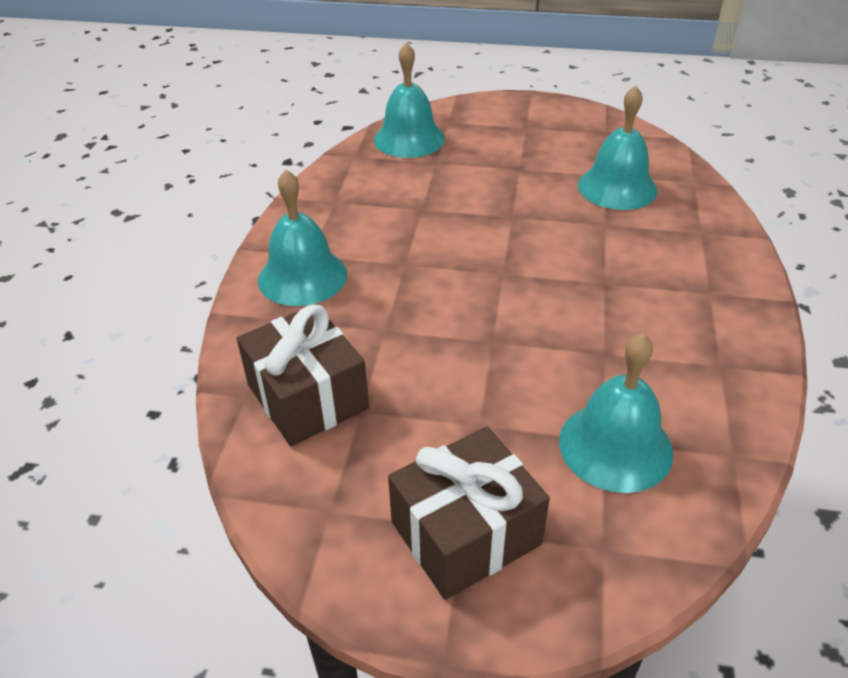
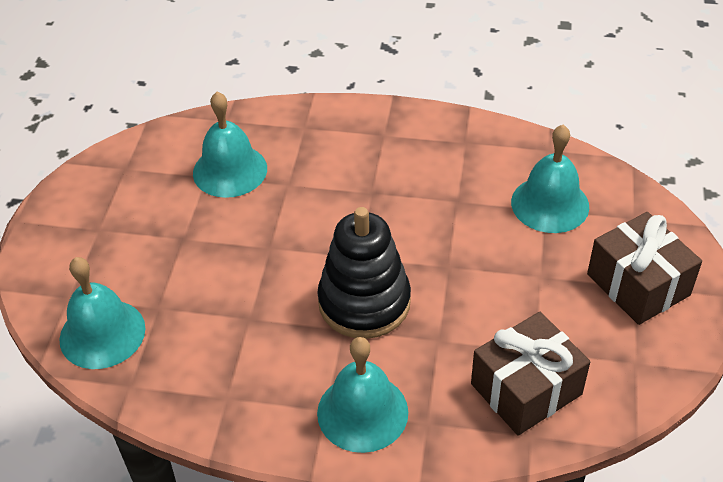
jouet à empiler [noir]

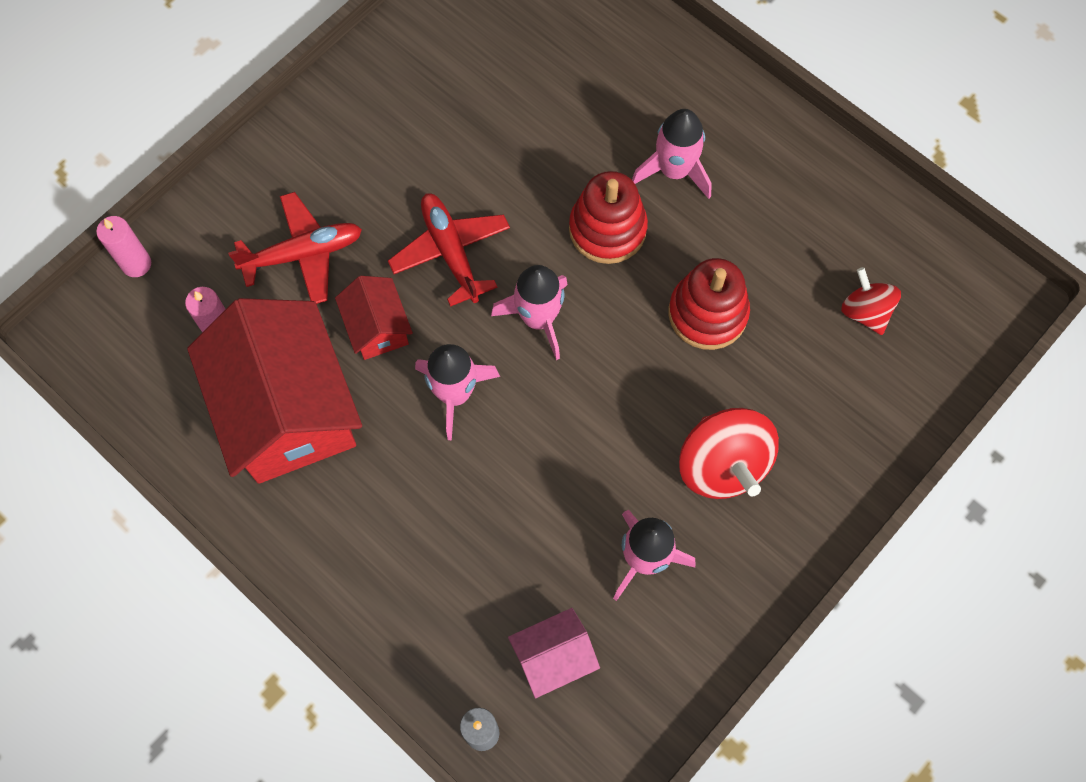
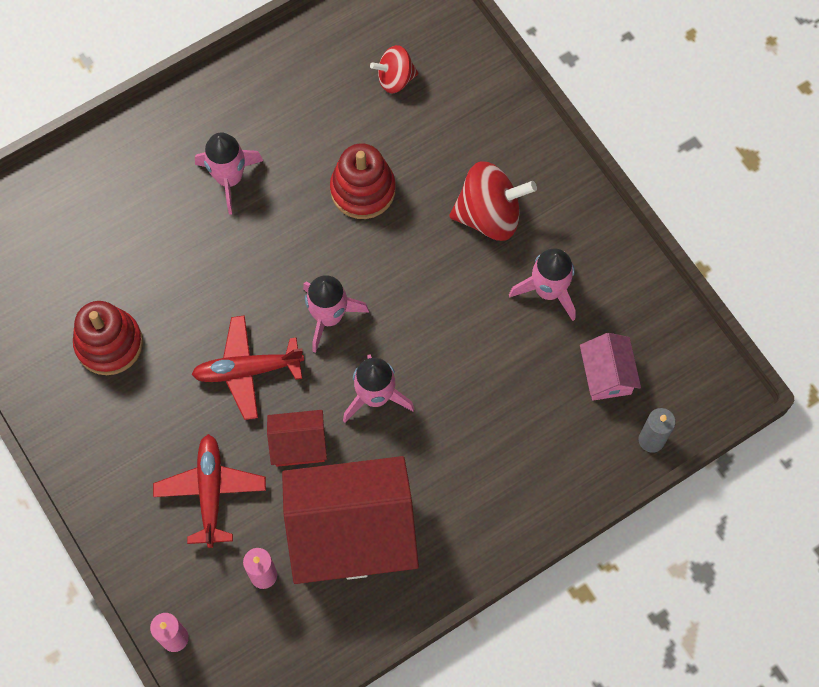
jouet à empiler [rouge] (1st from left)

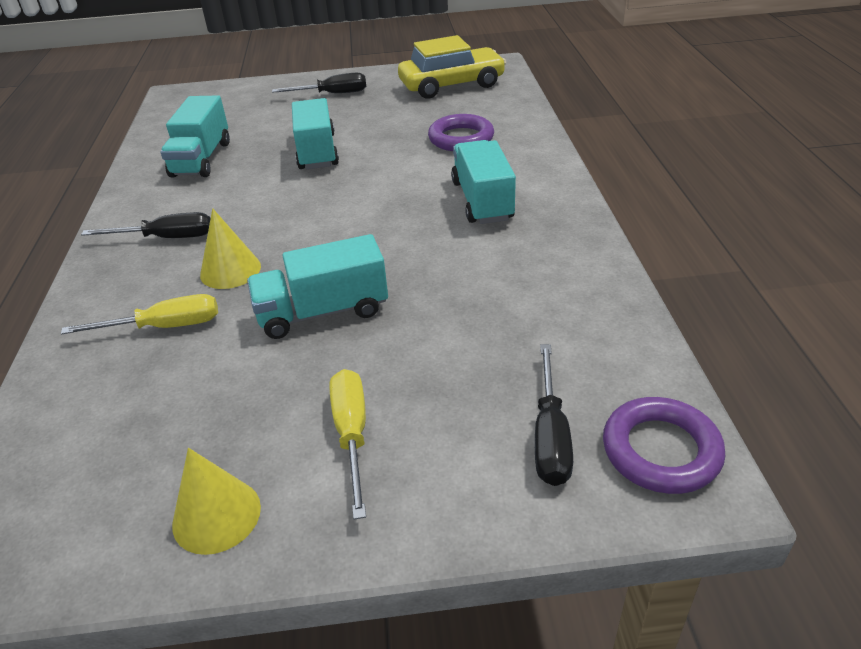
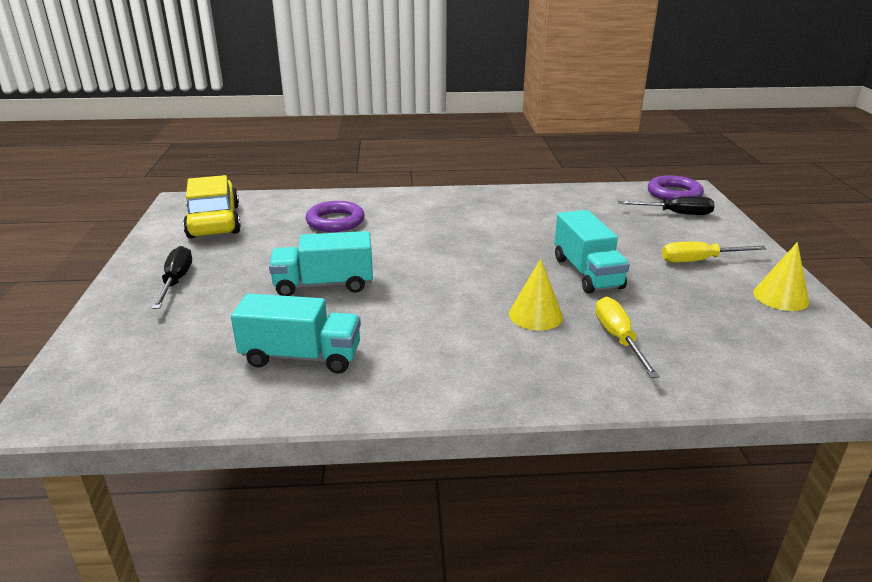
tournevis [noir] (1st from left in the first image)
camion [turquoise] (4th from left in the first image)

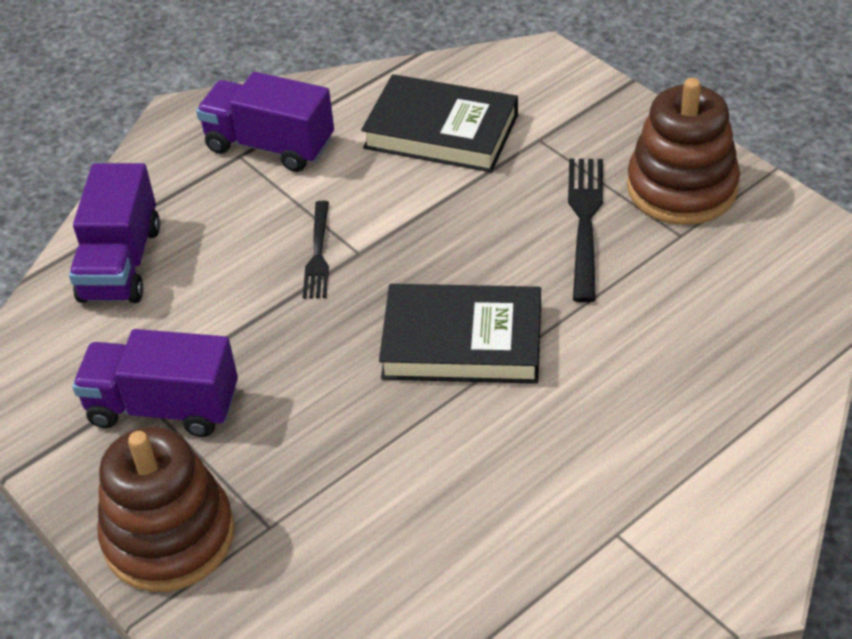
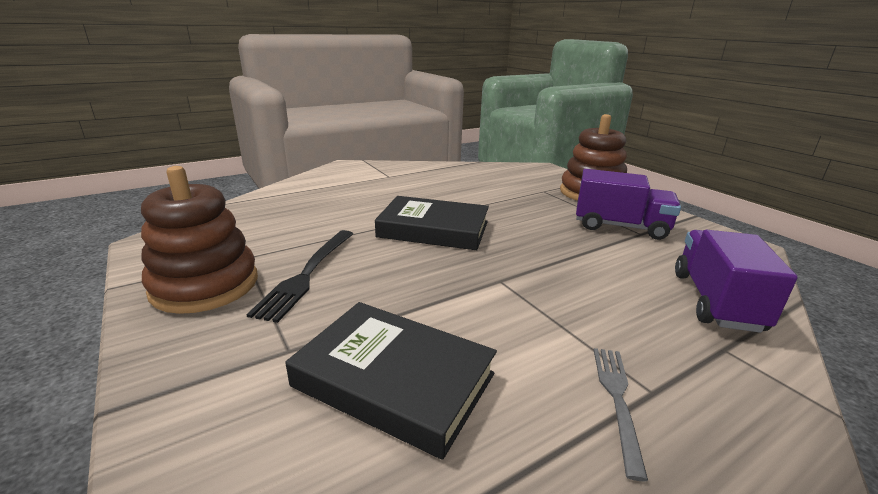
fourchette [gris]
fourchette [noir] (1st from left in the first image)

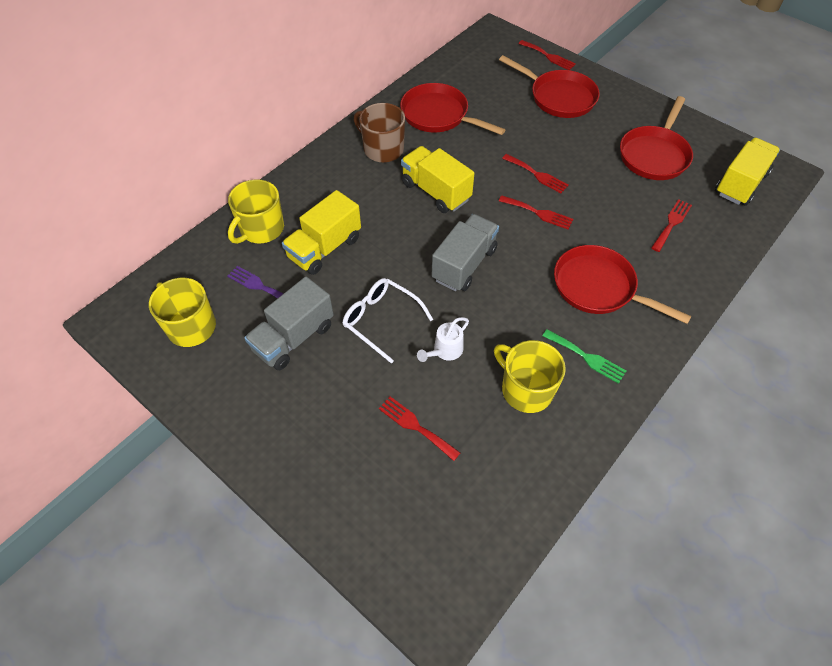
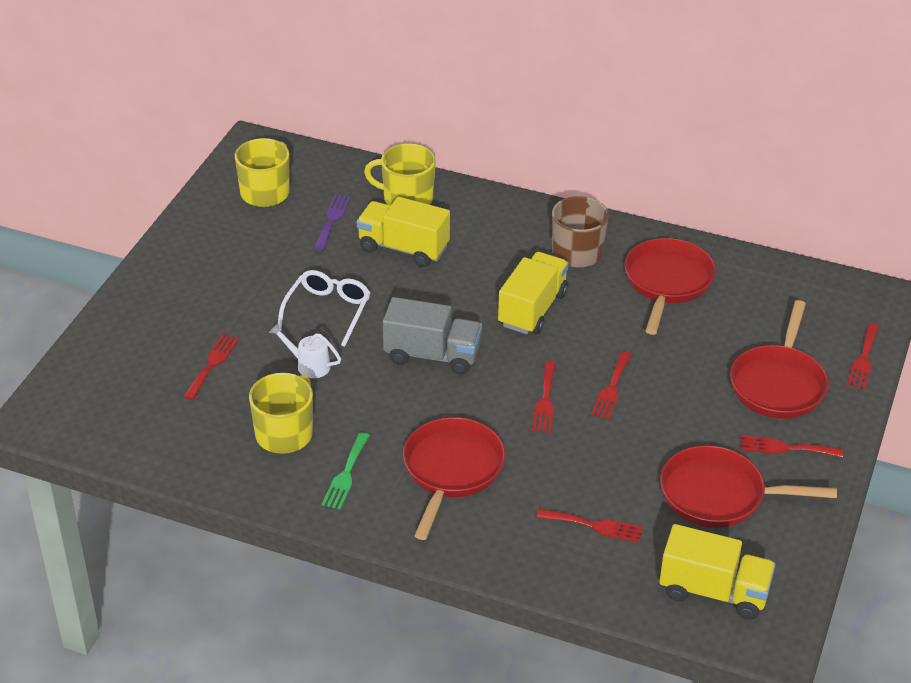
fourchette [rouge] (5th from left)
camion [gris] (1st from left in the first image)

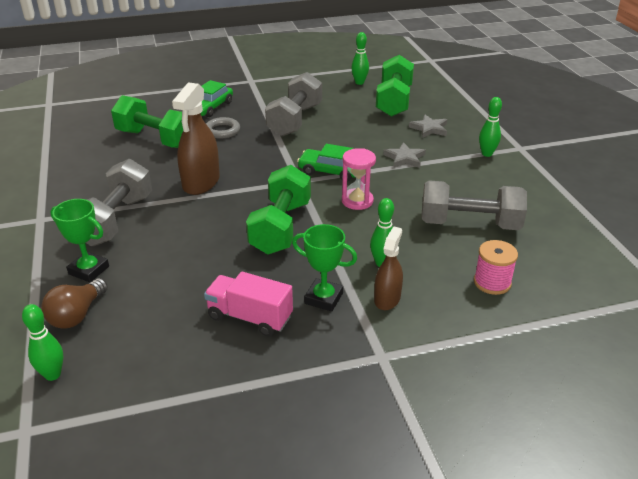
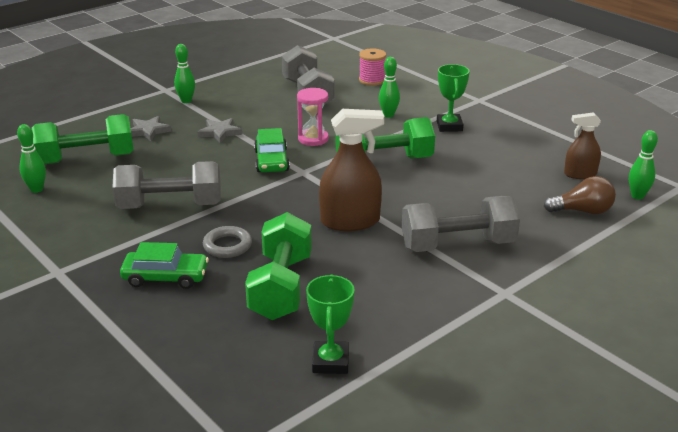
trophée [vert] (1st from left)
vaporisateur [marron] (2nd from left)
camion [rose]

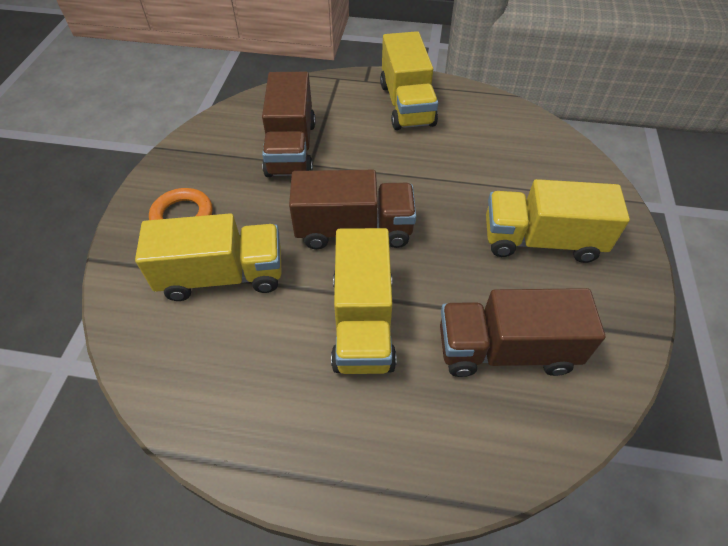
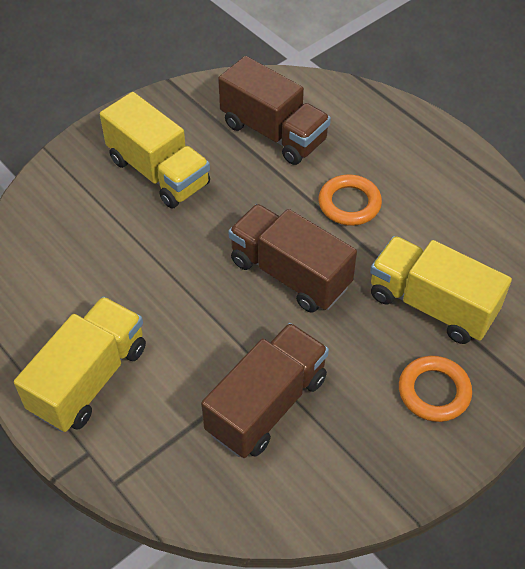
anneau [orange] (1st from left)

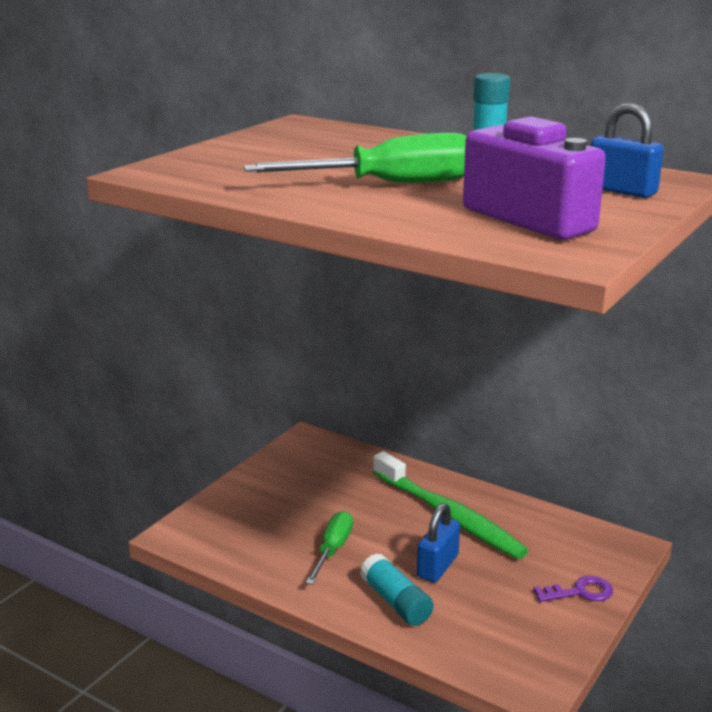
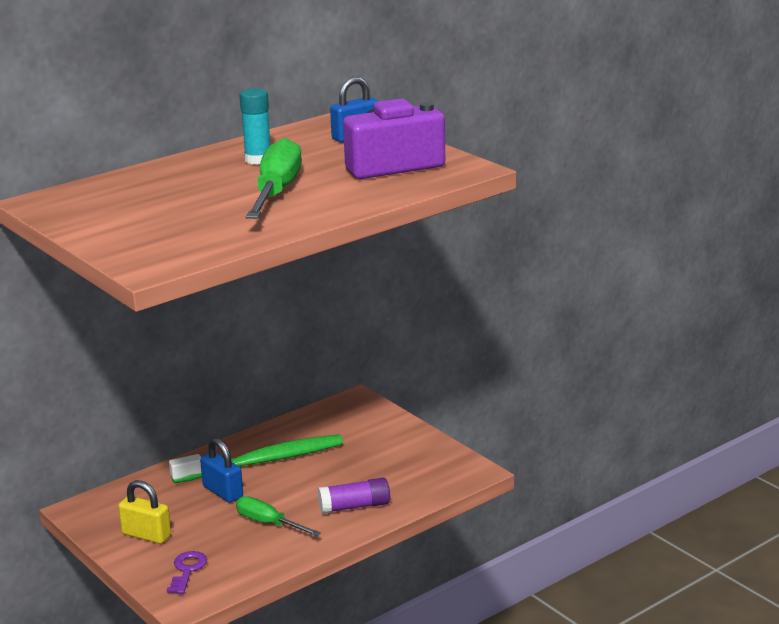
cadenas [jaune]
clé [violet]
cadenas [bleu] (1st from left)
bâton de colle [violet]

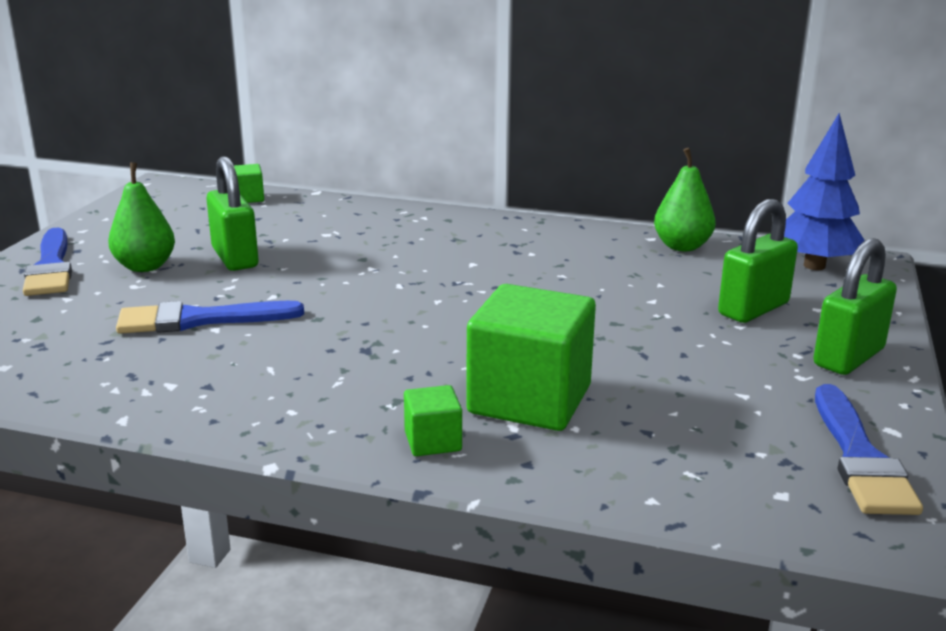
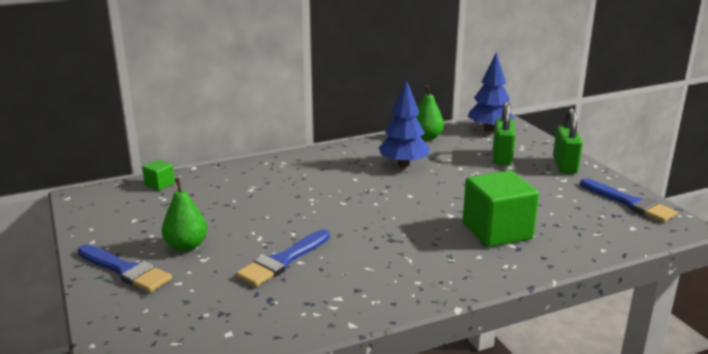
arbre [bleu] (1st from left)
cadenas [vert] (1st from left in the first image)
cube [vert] (2nd from left in the first image)

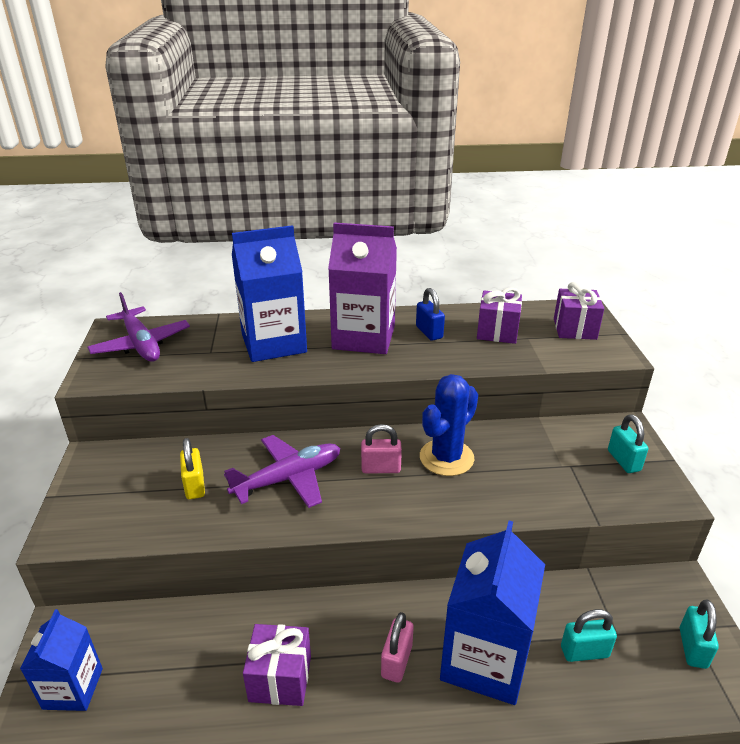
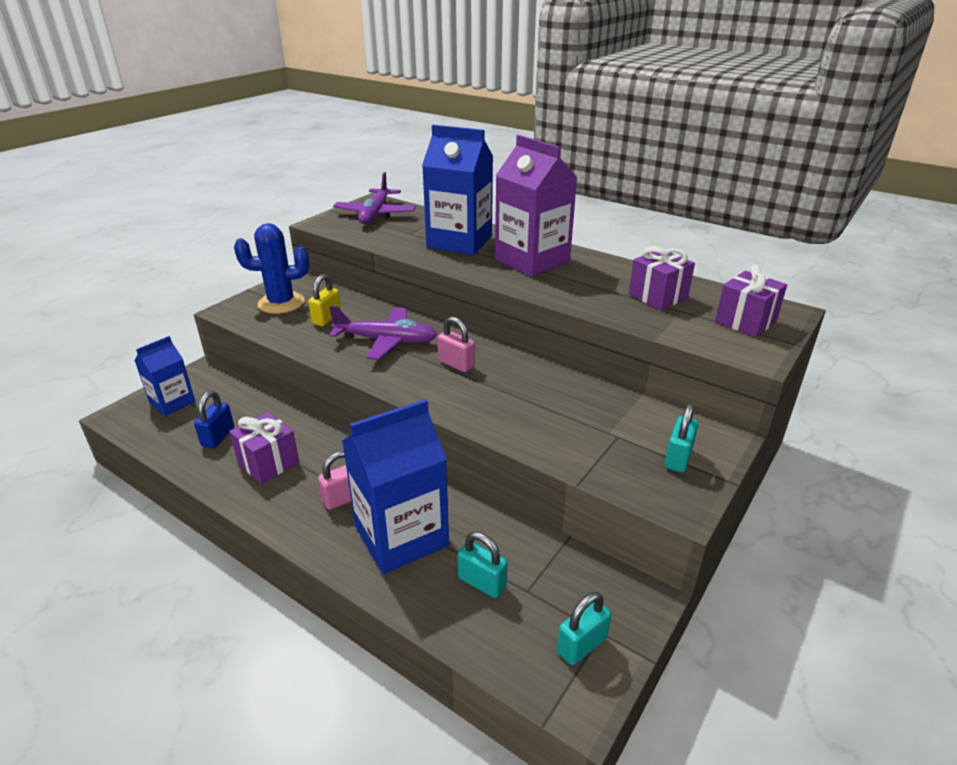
cadenas [bleu]
cactus [bleu]

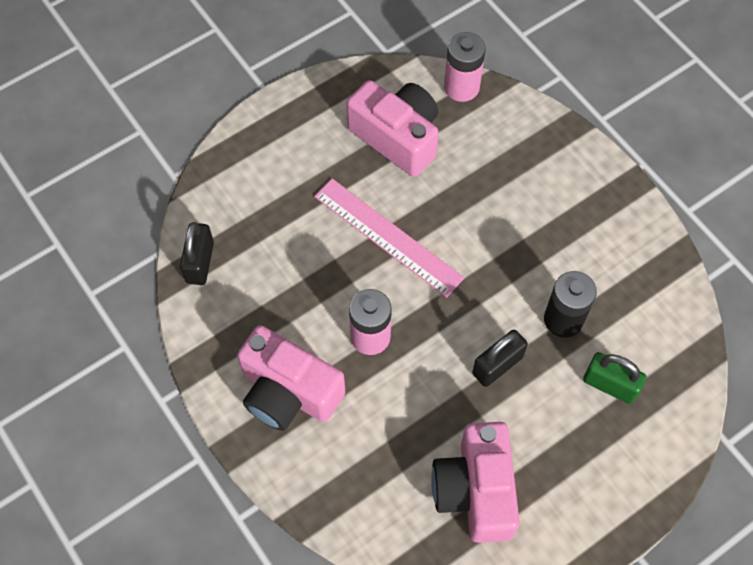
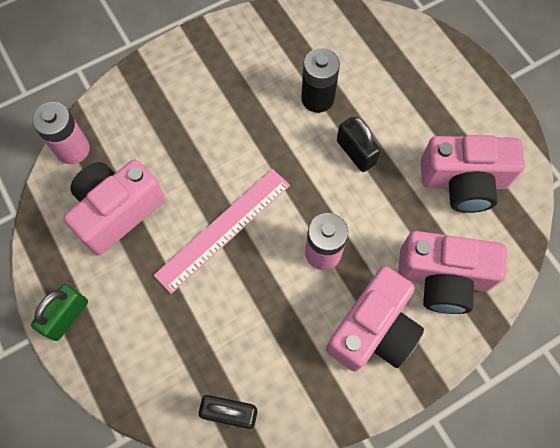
cadenas [vert]
appareil photo [rose] (3rd from left)

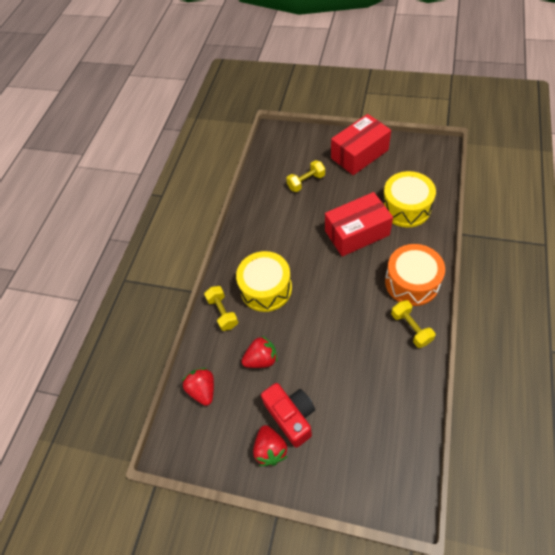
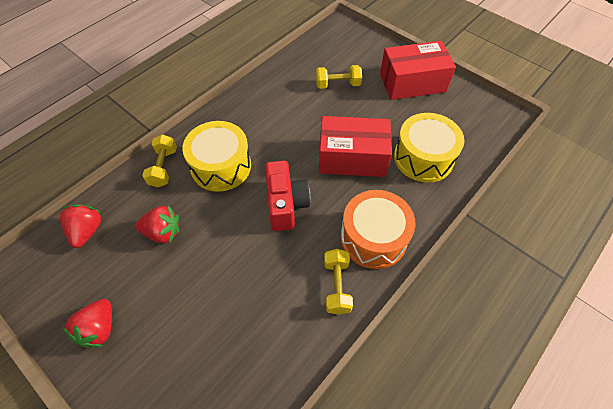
appareil photo [rouge]

